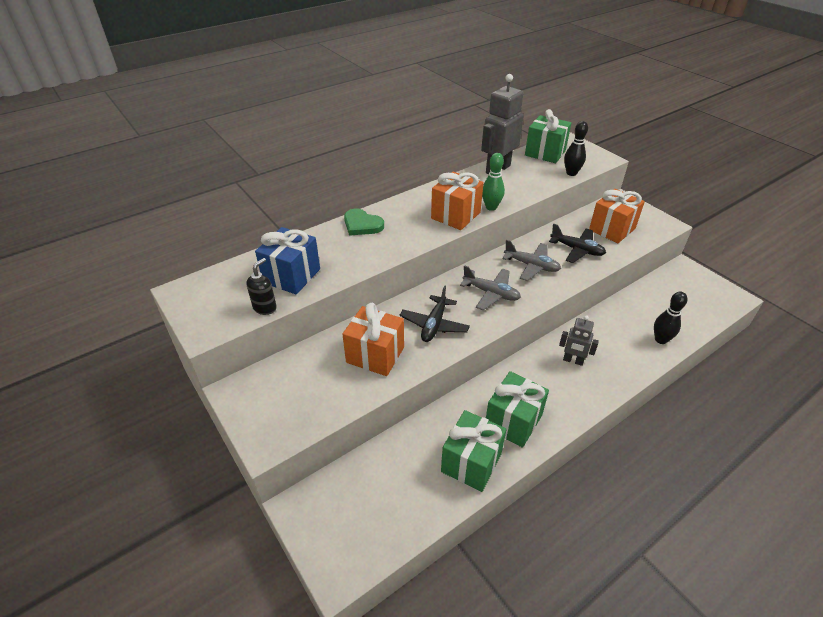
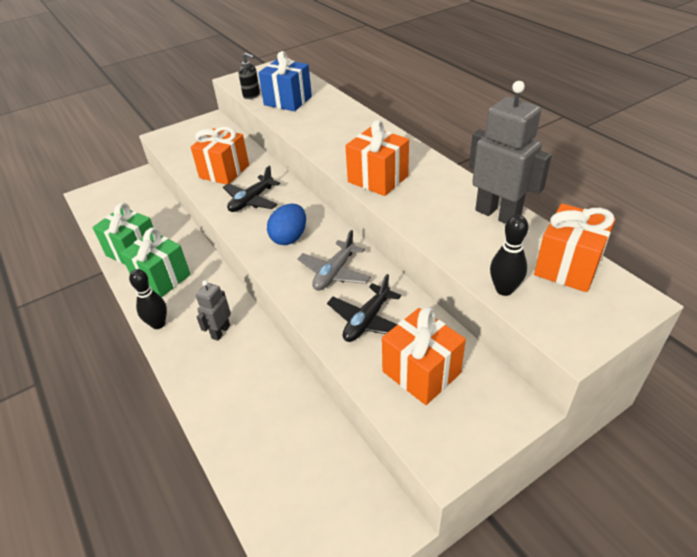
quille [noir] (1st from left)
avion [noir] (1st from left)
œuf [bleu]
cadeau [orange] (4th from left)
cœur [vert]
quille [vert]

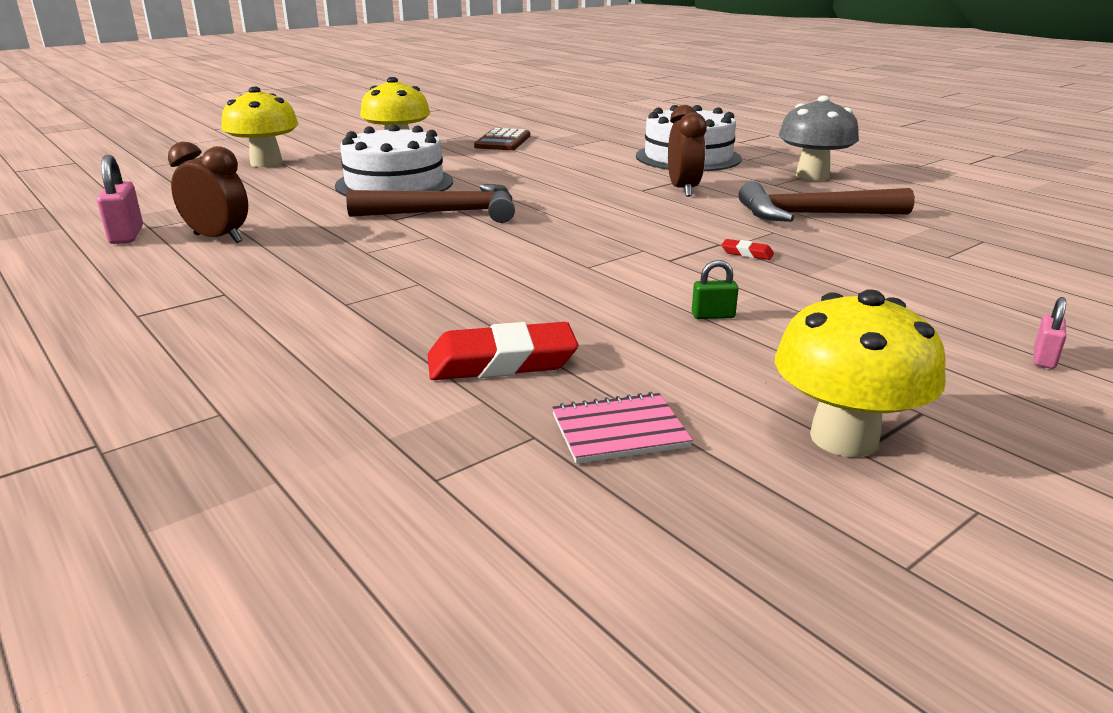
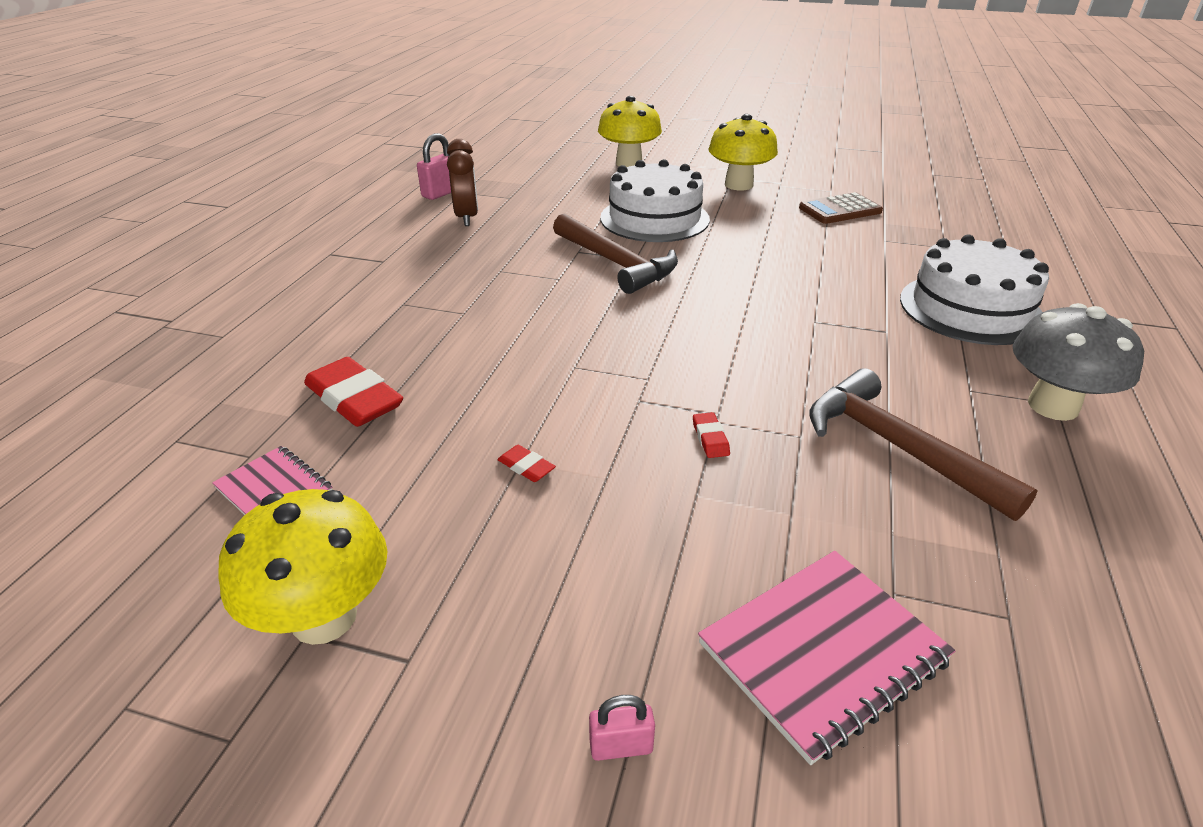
gomme [rouge] (2nd from left)
carnet [rose] (2nd from left)
réveil [marron] (2nd from left in the first image)

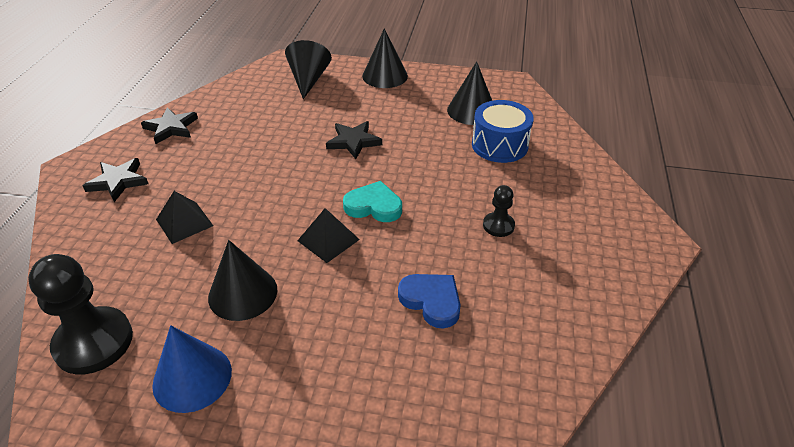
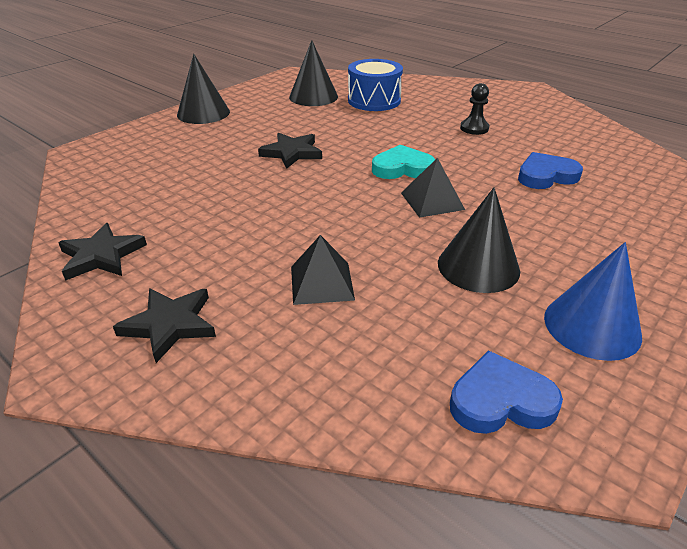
cœur [turquoise]
cœur [bleu] (1st from left)
cône [noir] (2nd from left in the first image)

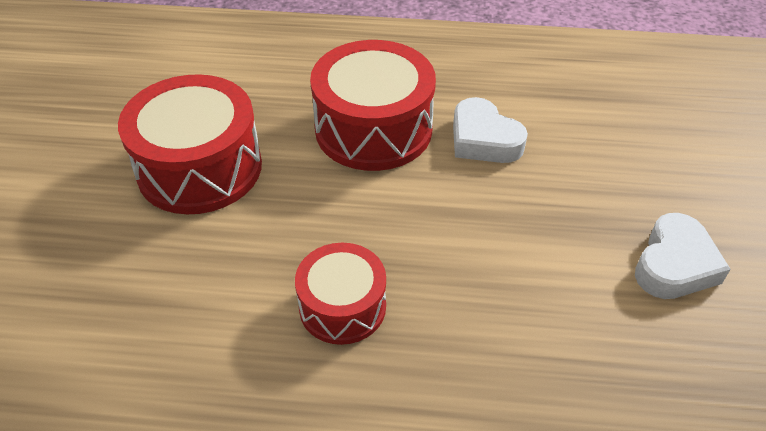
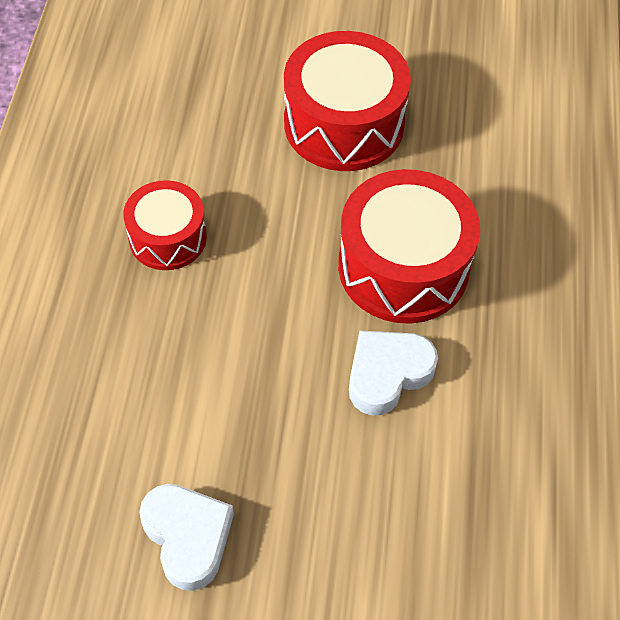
cœur [blanc] (1st from left)

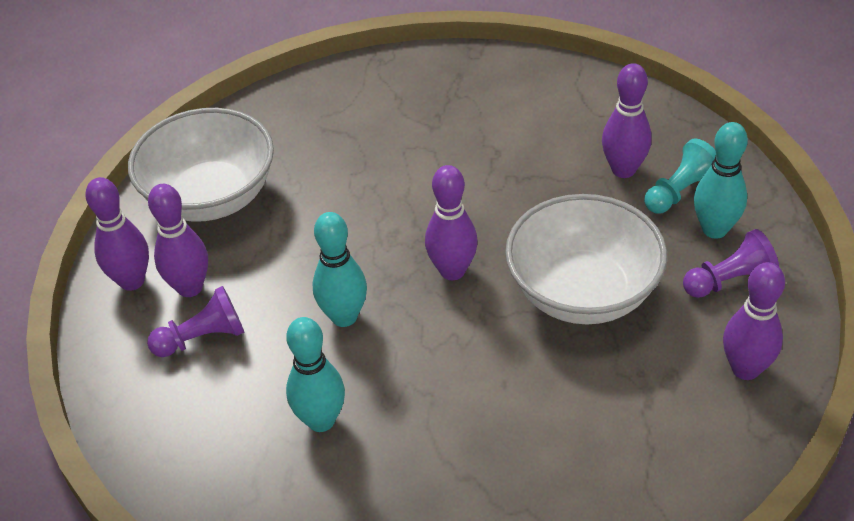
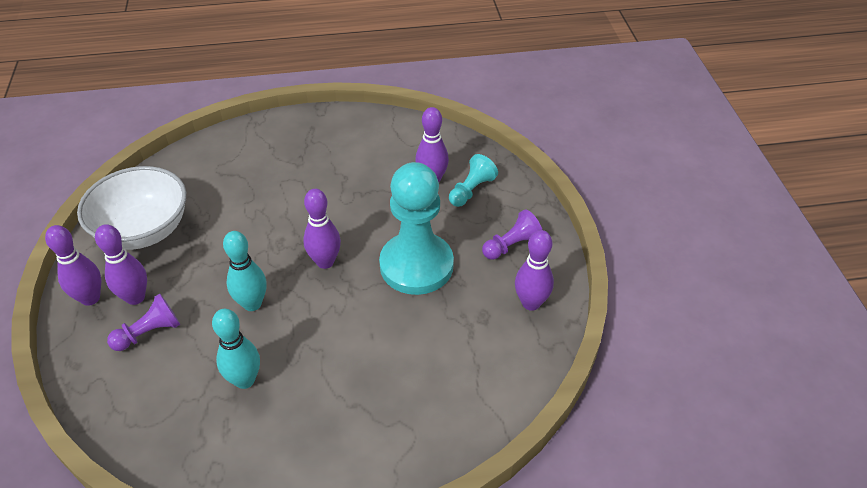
pion [turquoise] (1st from left)
quille [turquoise] (3rd from left in the first image)

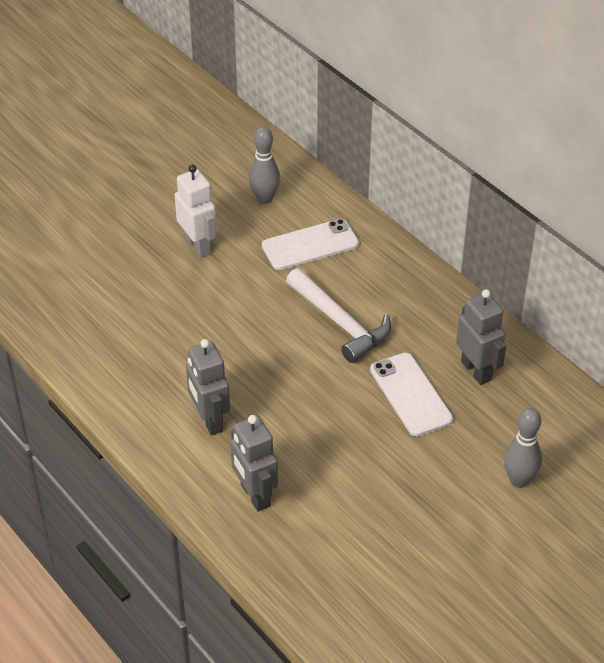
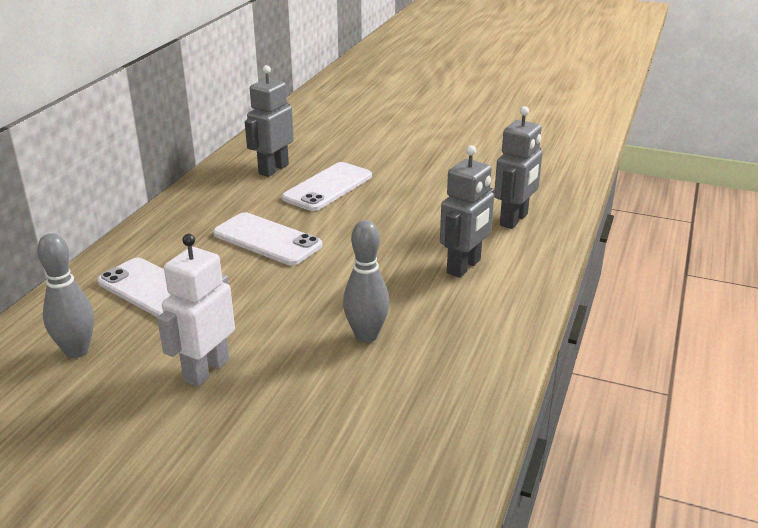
téléphone [blanc] (2nd from left)
quille [gris] (2nd from left)

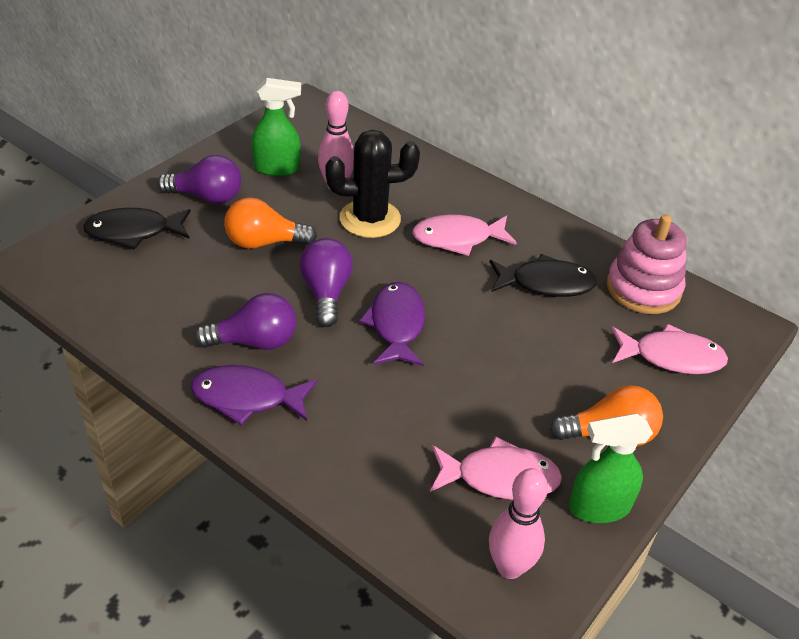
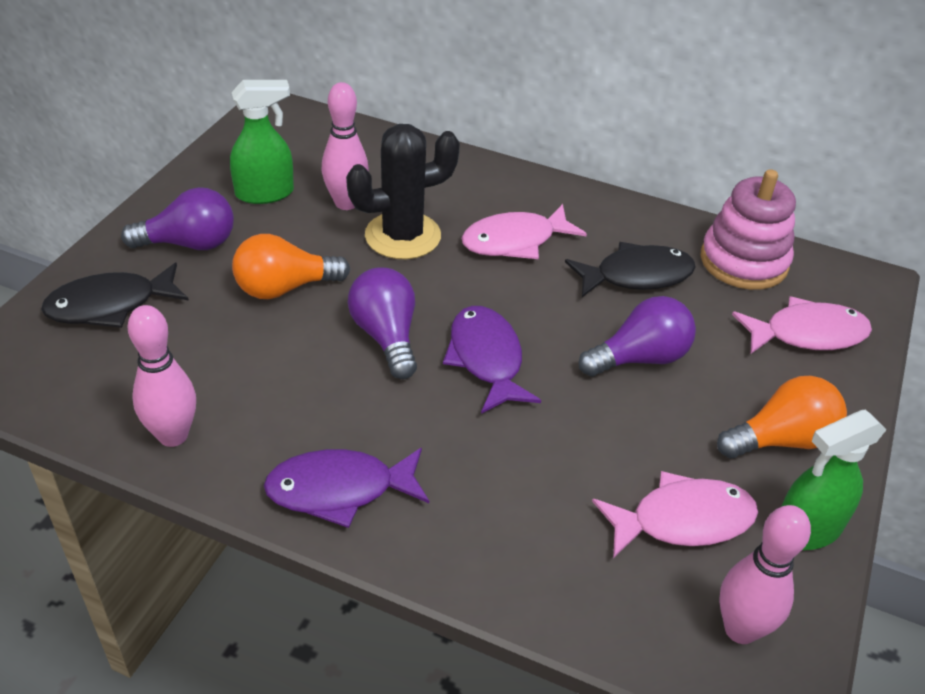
quille [rose] (1st from left)
ampoule [violet] (3rd from left)

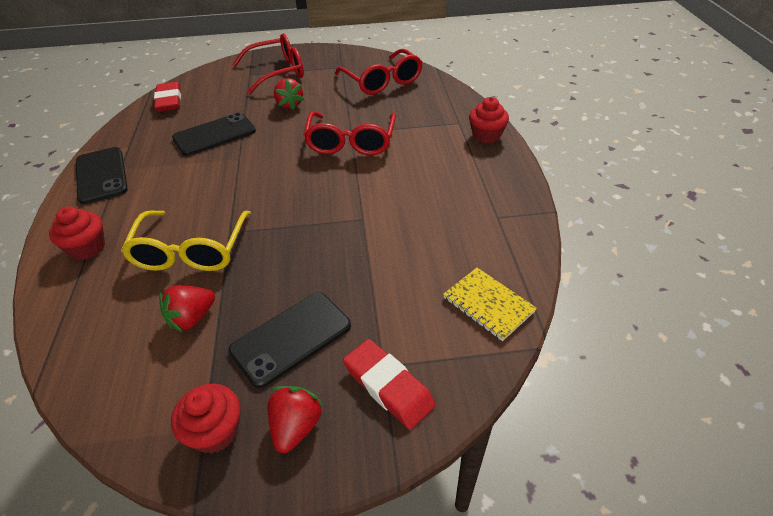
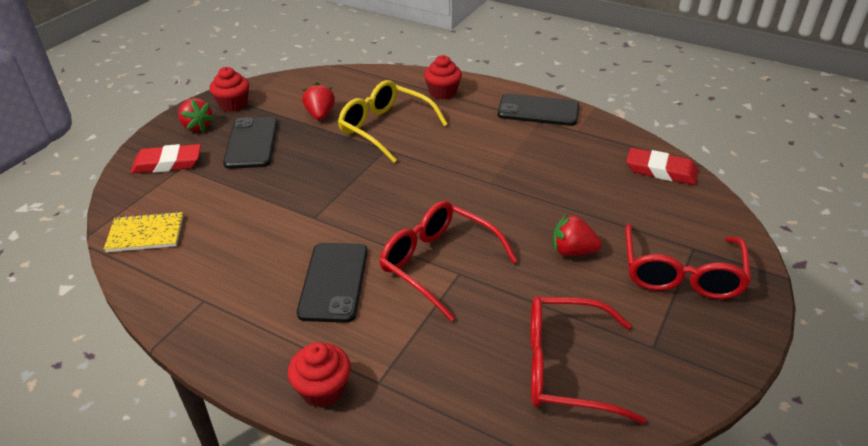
téléphone [noir] (2nd from left)

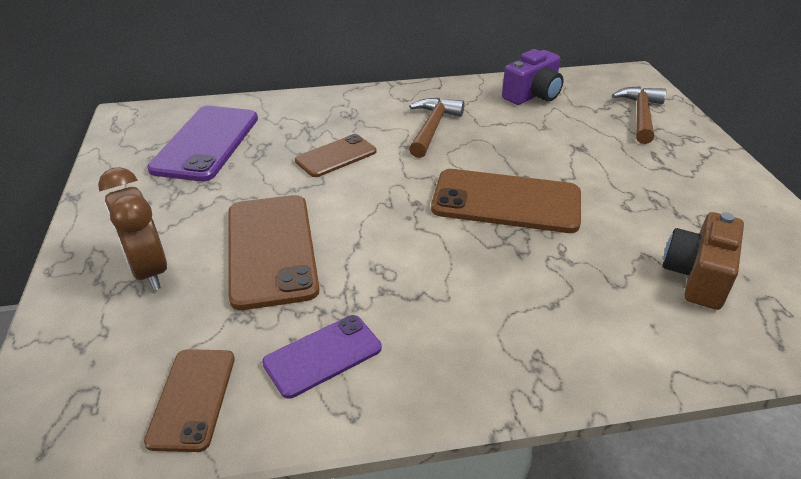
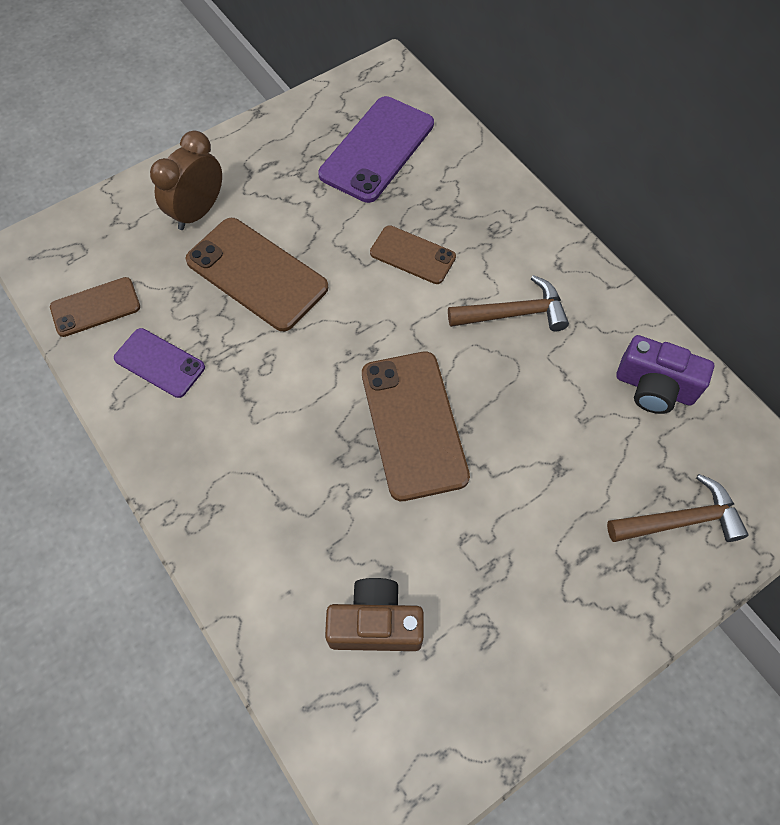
téléphone [marron] (2nd from left)
téléphone [violet] (2nd from left)

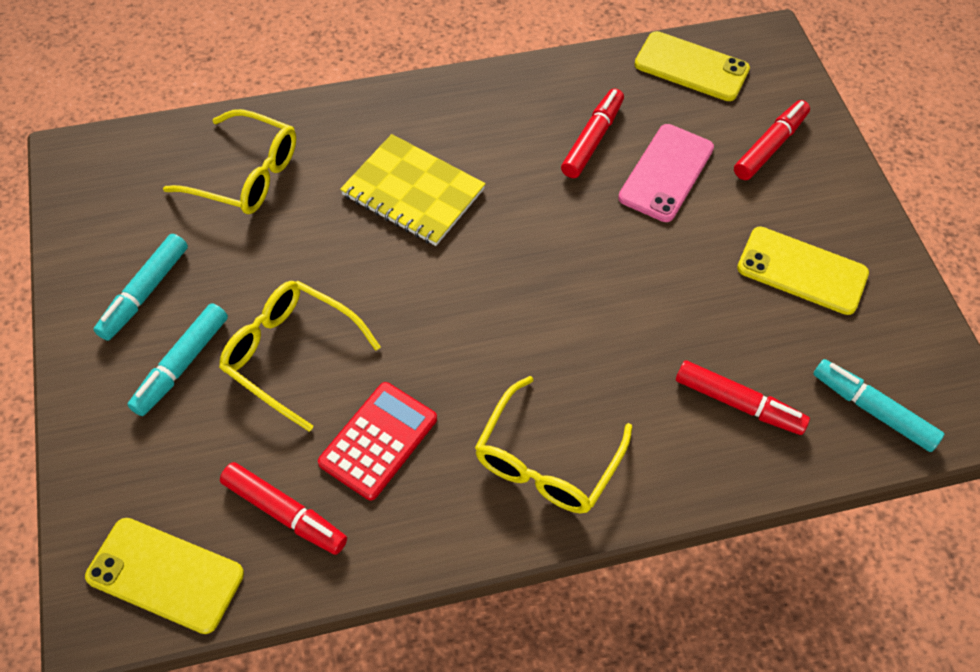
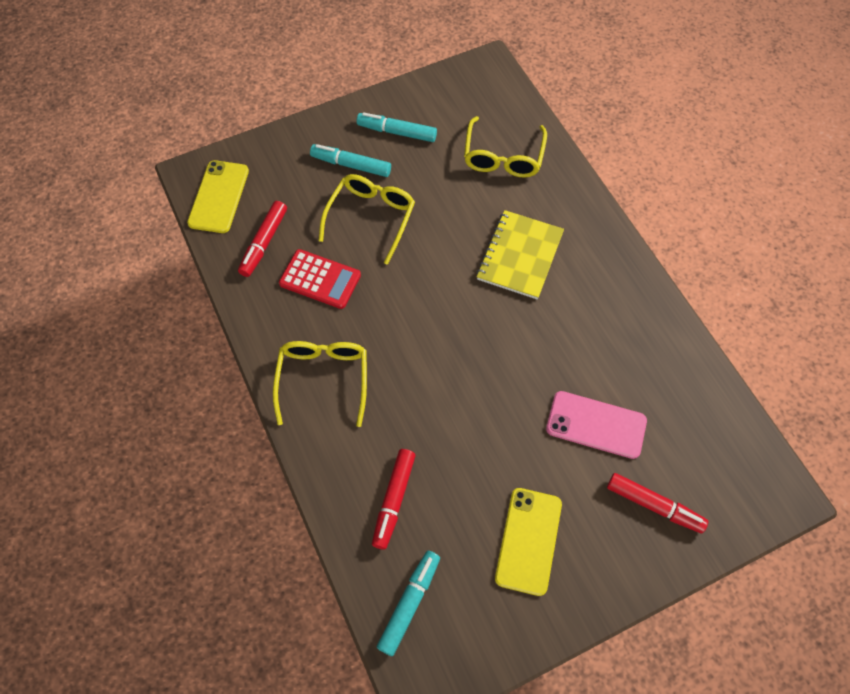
lunettes [jaune] (1st from left)
feutre [rouge] (2nd from left in the first image)
téléphone [jaune] (2nd from left in the first image)

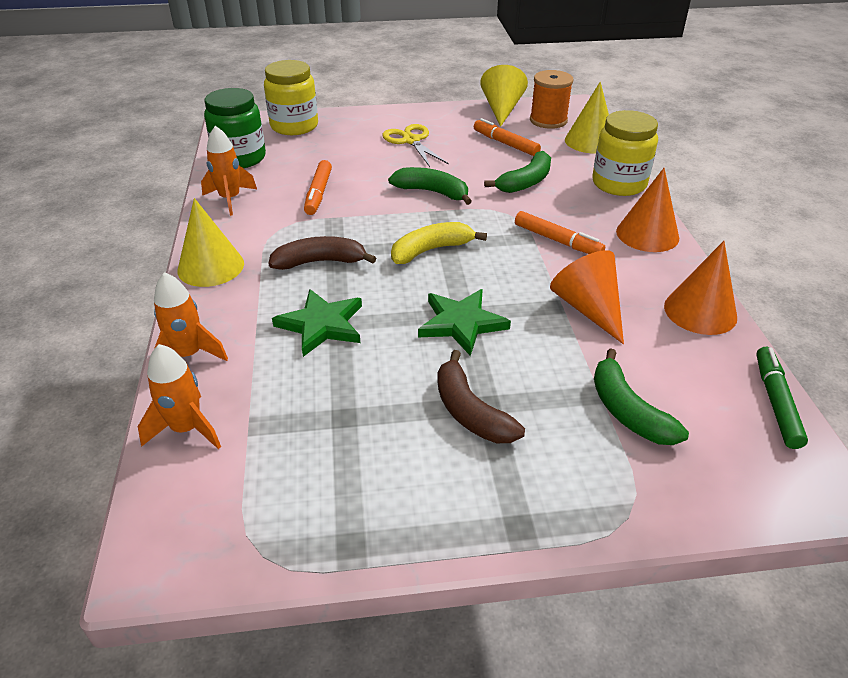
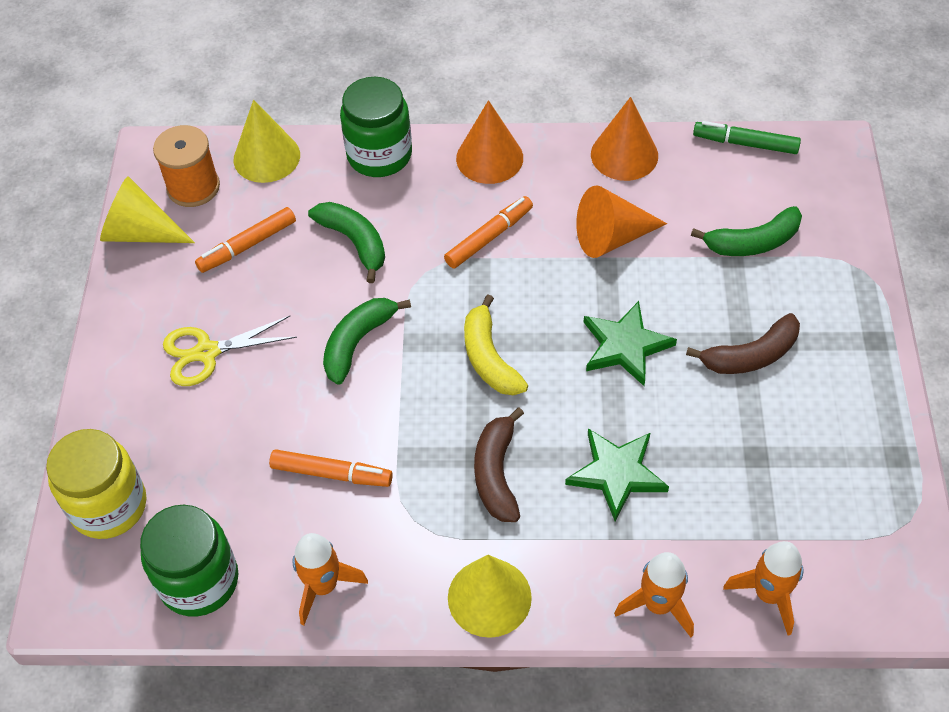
bocal [vert] (2nd from left)

